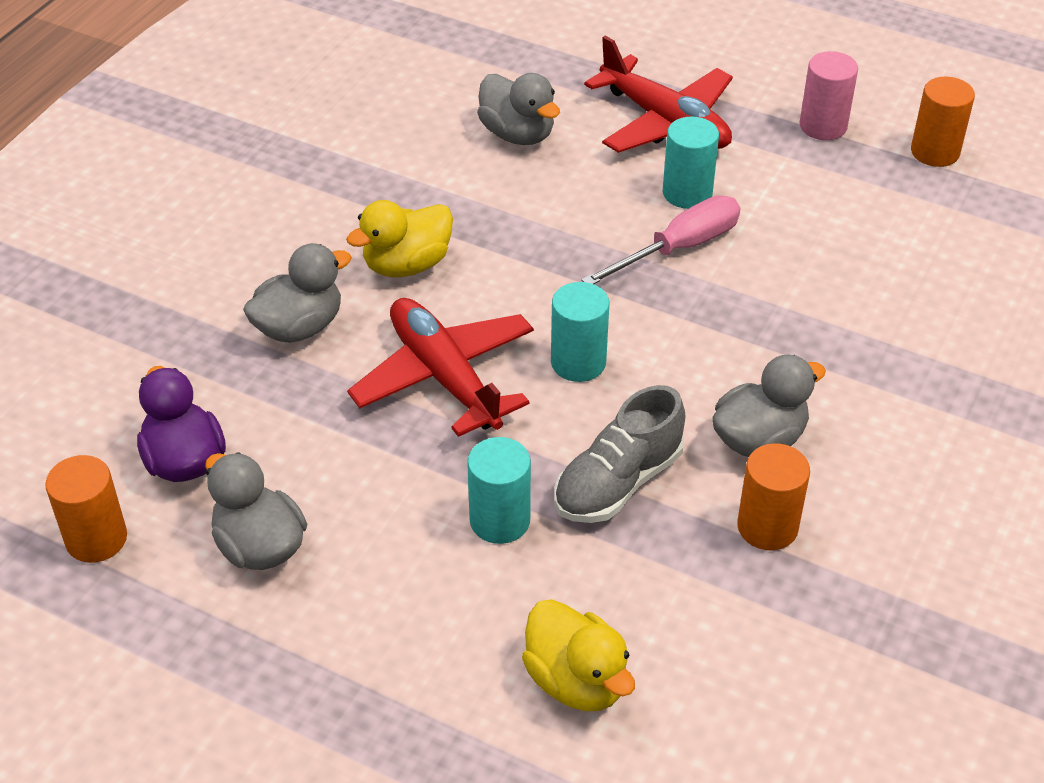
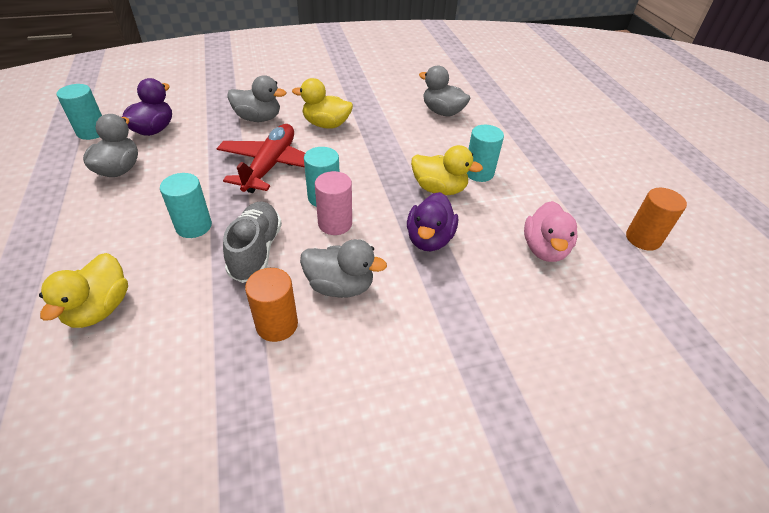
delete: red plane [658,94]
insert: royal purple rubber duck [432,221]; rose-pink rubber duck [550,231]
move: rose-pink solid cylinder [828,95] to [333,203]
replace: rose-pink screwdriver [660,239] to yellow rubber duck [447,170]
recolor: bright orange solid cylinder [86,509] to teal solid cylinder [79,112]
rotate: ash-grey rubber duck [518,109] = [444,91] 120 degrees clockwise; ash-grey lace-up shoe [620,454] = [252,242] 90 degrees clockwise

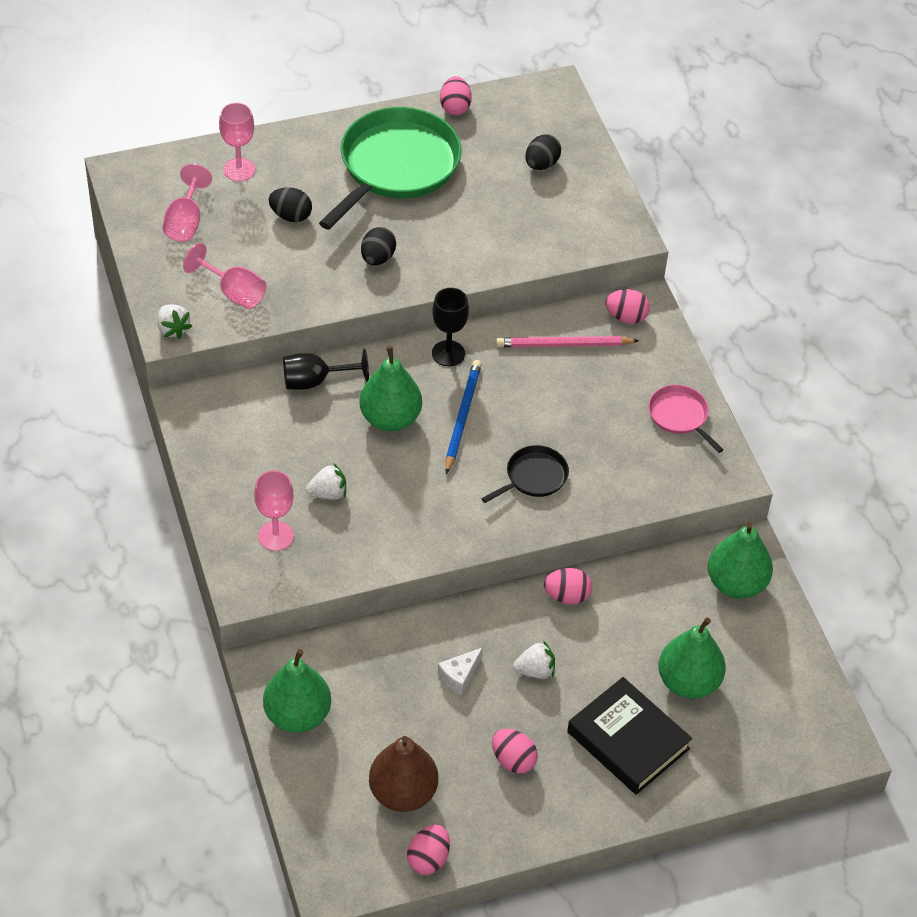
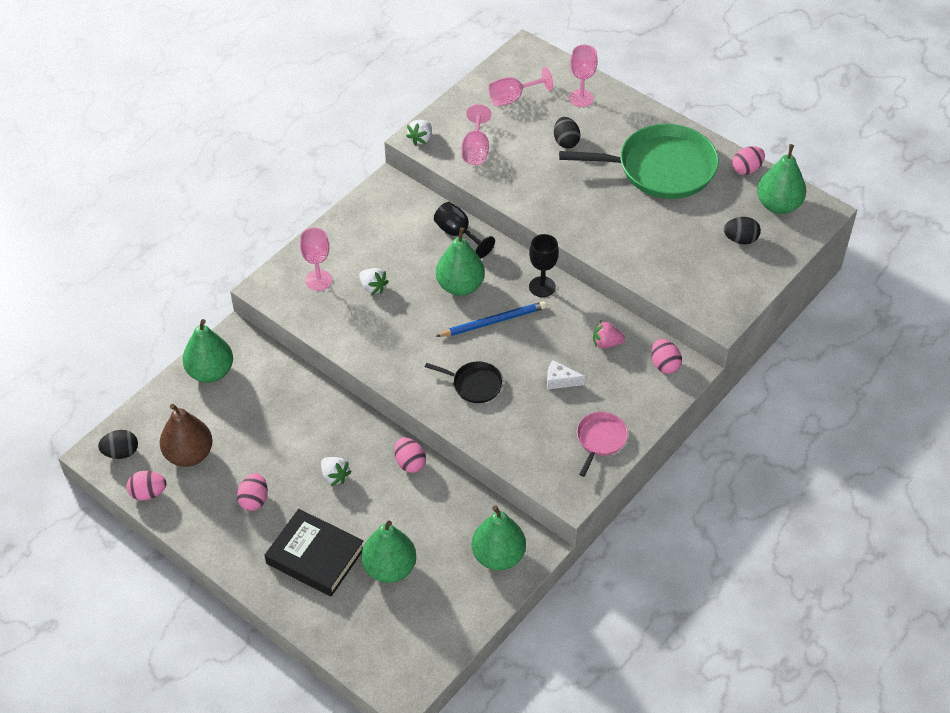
insert: leaf-green toy pear [781,179]
move: black egg [378,246] to [118,444]; white cheese wedge [460,671] to [566,375]
replace: rose-pink pencil [567,341] to rose-pink toy strawberry [609,335]
rotate: black hardcover [629,736] = [314,553] 75 degrees counterclockwise

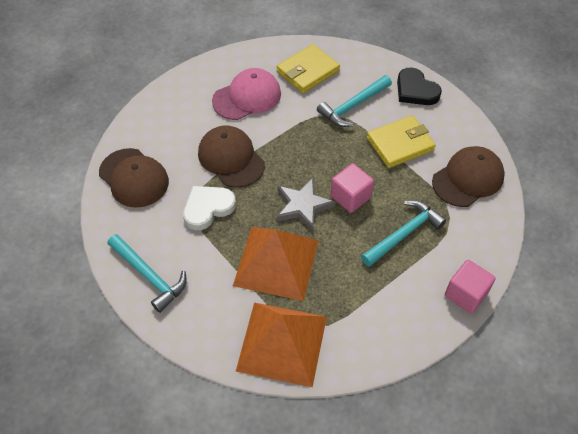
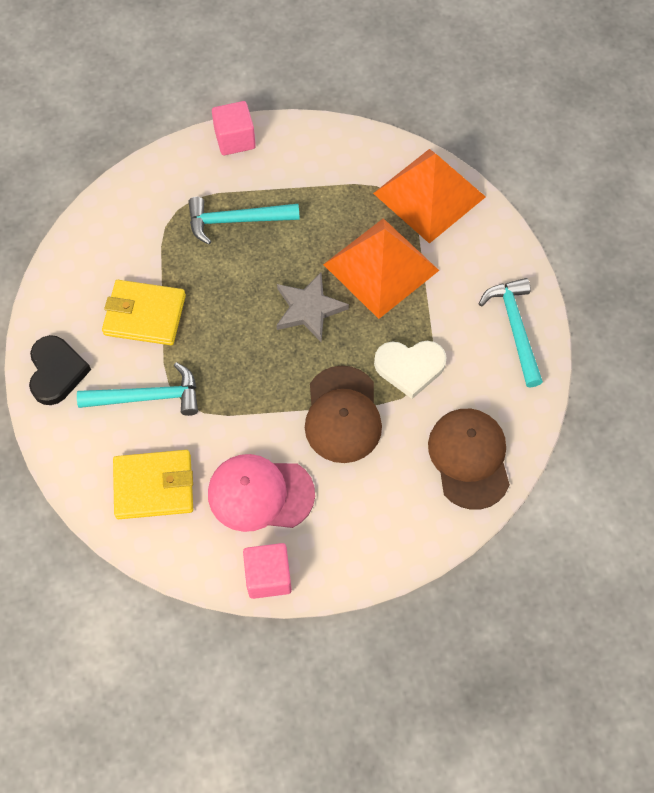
delete: dark brown cap [468,176]
move: rose-pink block [352,188] to [267,571]

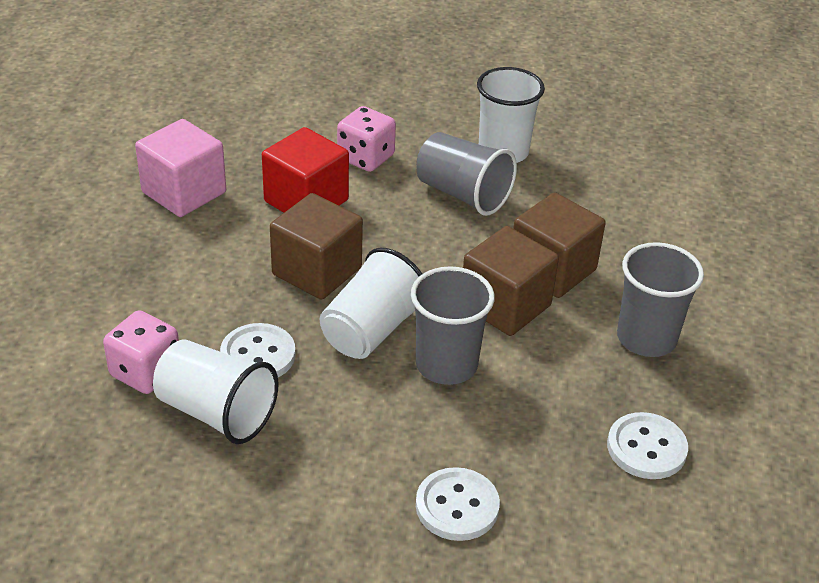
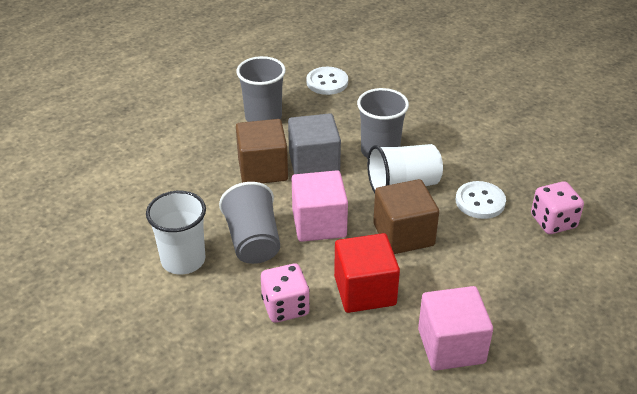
delete: white tumbler [216,392]; white button [458,504]
insert: rose-pink block [320,206]
recolor: dark brown block [511,281] to ash-grey block [314,143]

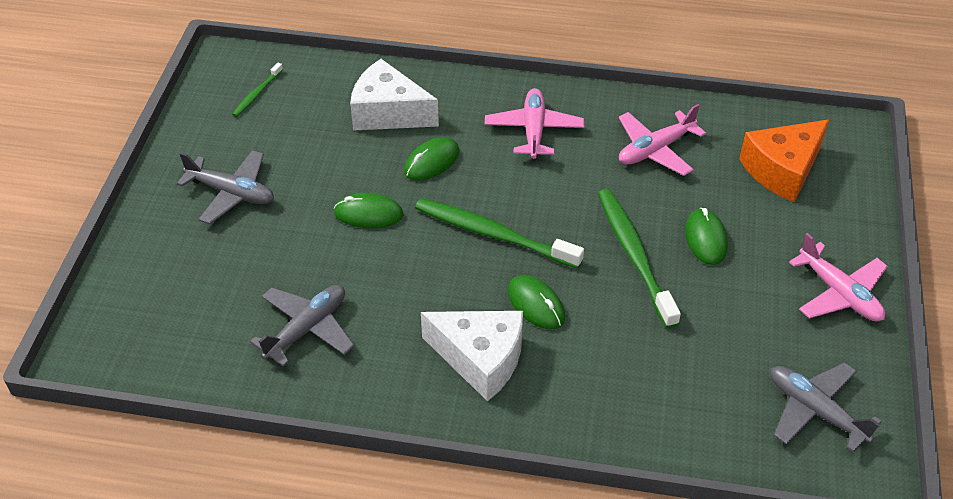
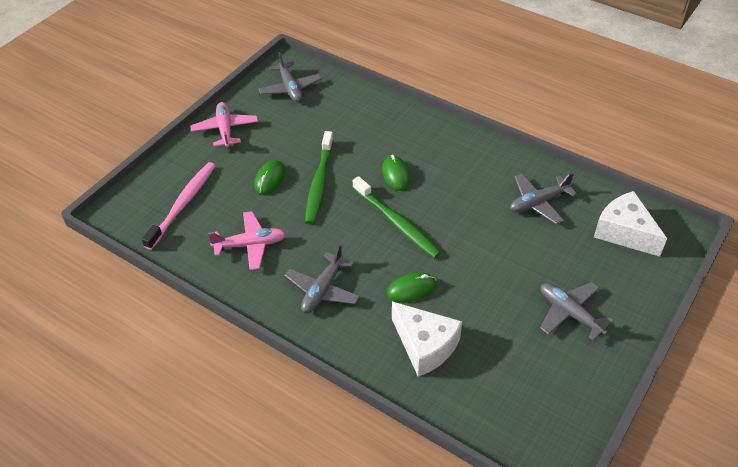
delete: leaf-green tooth brush [257,90]; leaf-green mouse [368,210]
move: white cheese wedge [472,356] to [630,224]
replace: bright orange cheese wedge [784,161] to rose-pink tooth brush [178,206]
recolor: rose-pink plane [534,123] to ash-grey plane [322,278]

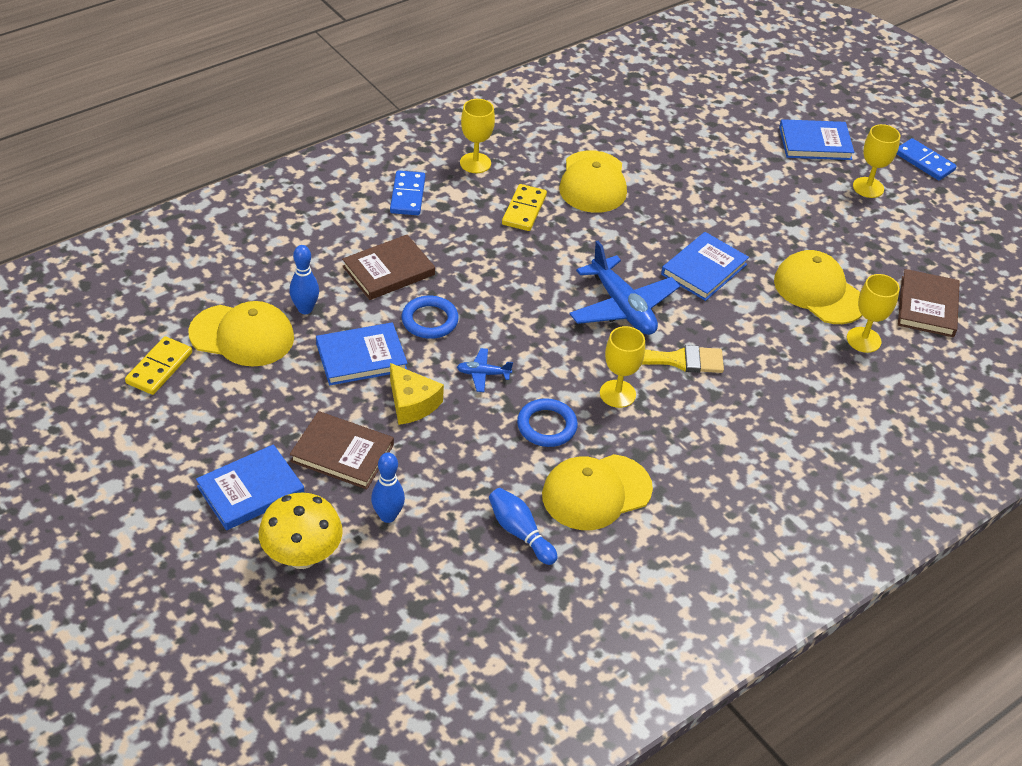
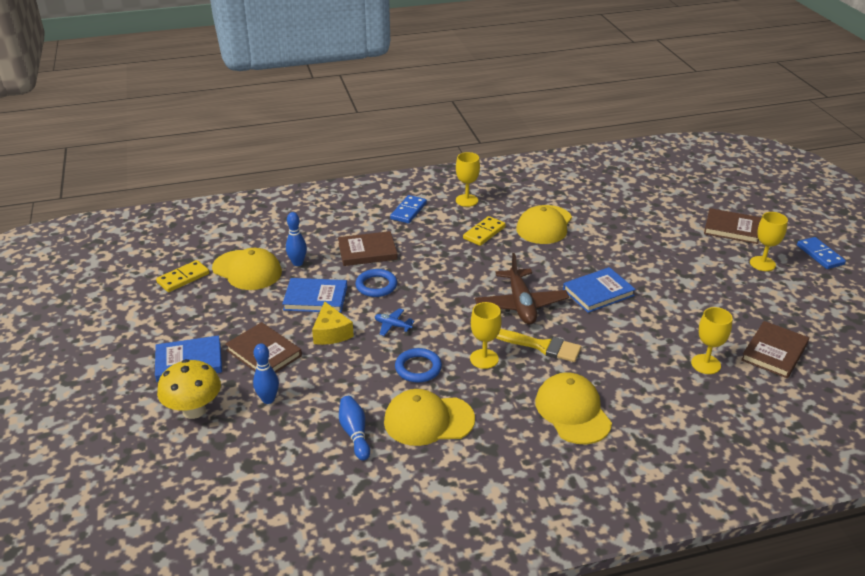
move: yellow cap [818,287] to [573,408]
recolor: royal blue plane [625,288] to dark brown plane [522,289]; royal blue hardcover [817,139] to dark brown hardcover [733,226]

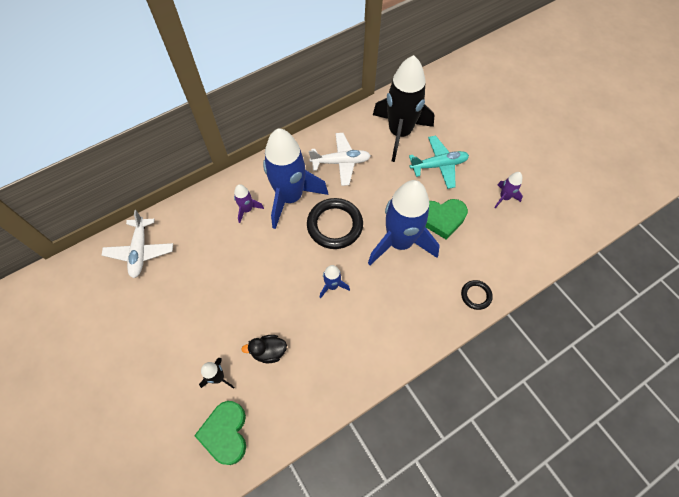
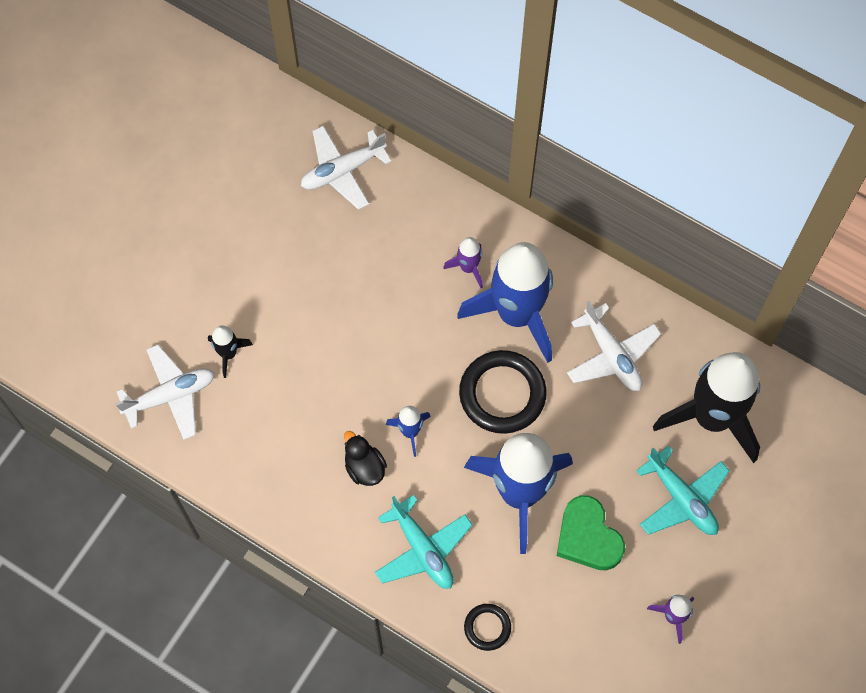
insert: teal plane [423,542]
move: black rubber duck [264,349] to [365,458]
replace: leaf-green heart shape [220,433] to white plane [164,392]

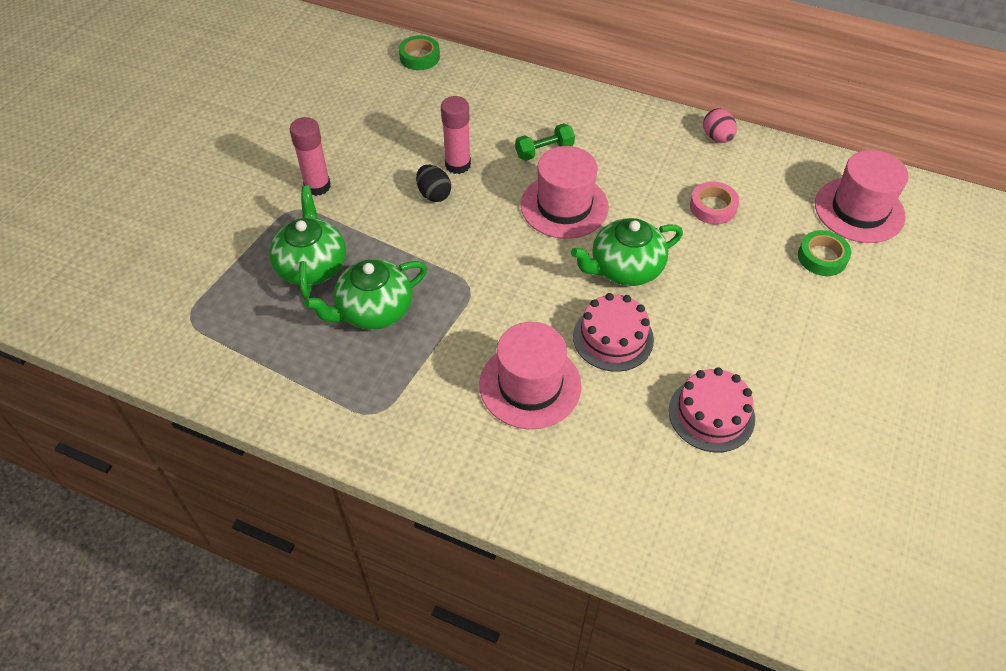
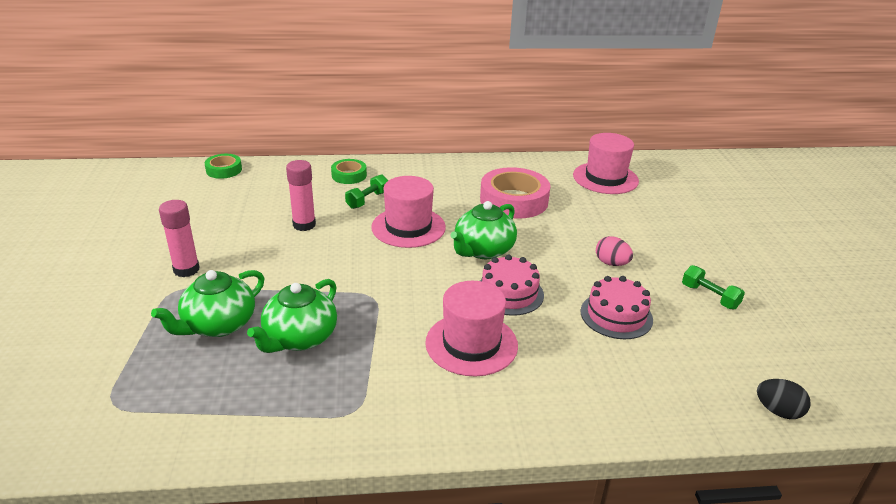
insert: leaf-green dumbbell [713,287]
move: black egg [433,183] to [784,399]; rose-pink egg [720,125] to [614,251]; leaf-green roll of tape [824,253] to [349,171]
rotate: leaf-green china teapot [307,242] = [207,303] 105 degrees counterclockwise
resize: rose-pink roll of tape [714,203] = [515,193] x1.88

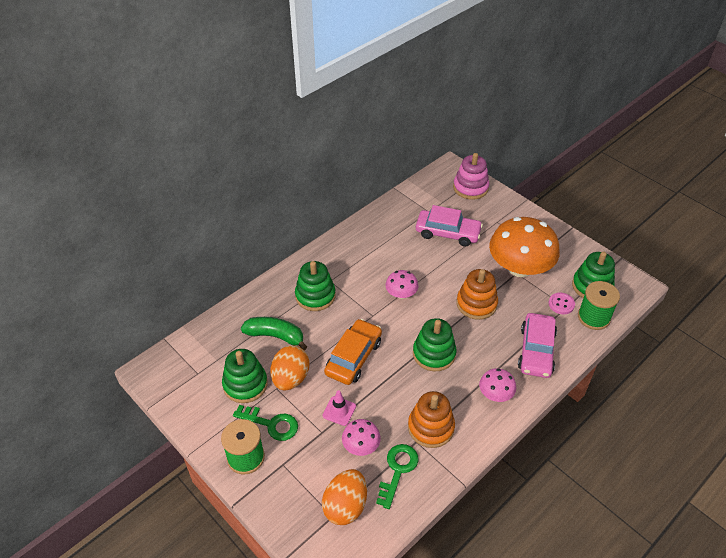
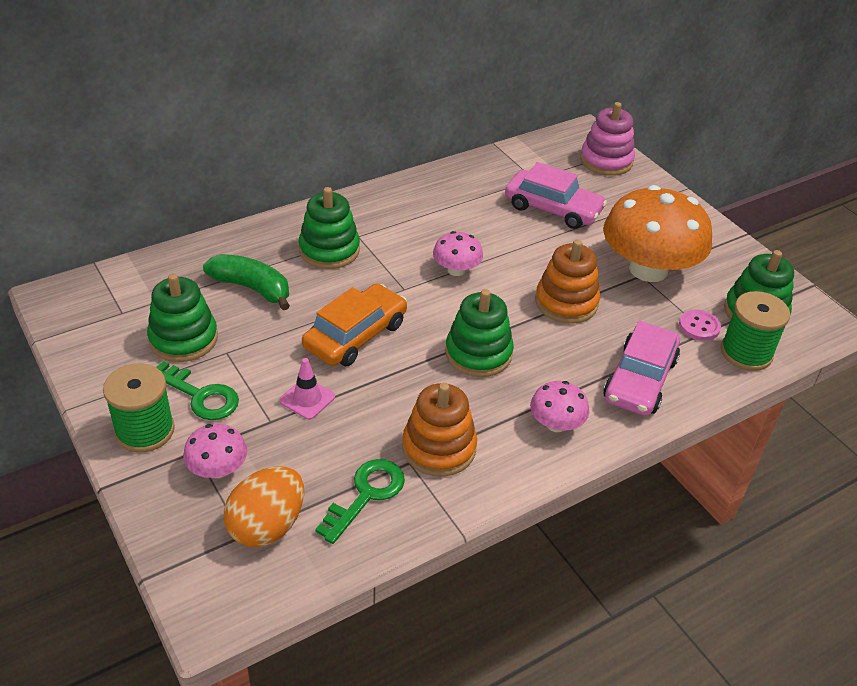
delete: bright orange egg [290,368]
move: rose-pink mushroom [361,437] to [215,451]

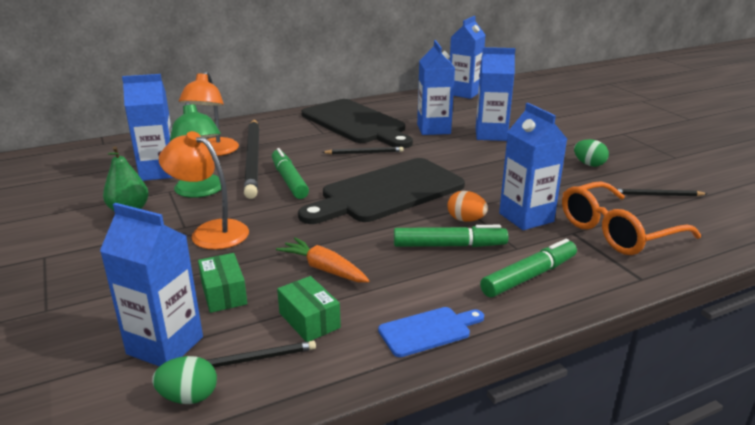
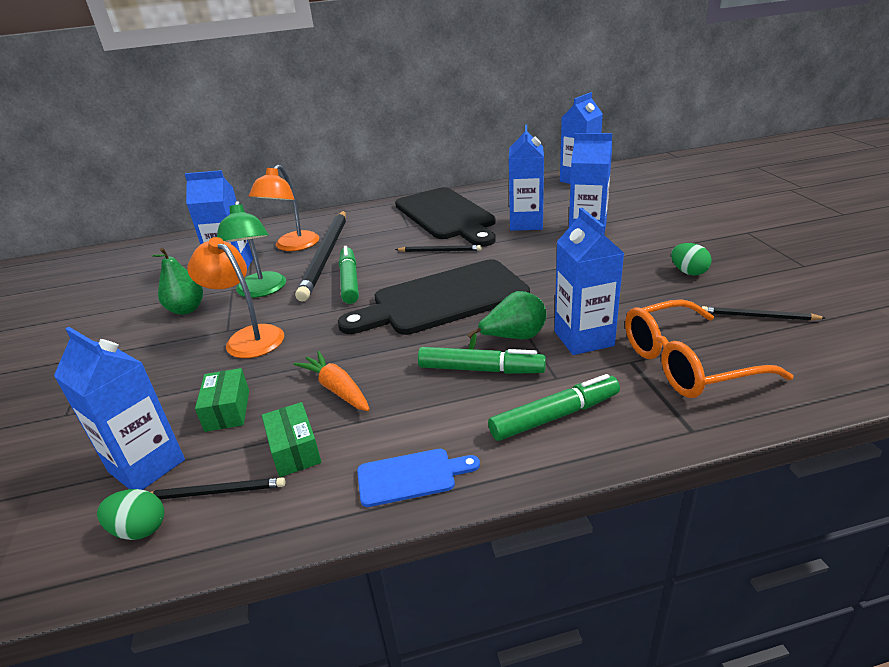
replace: bright orange egg [467,206] to leaf-green toy pear [507,320]

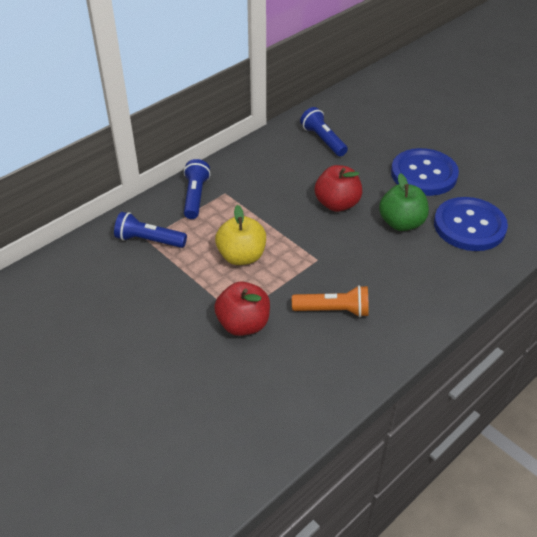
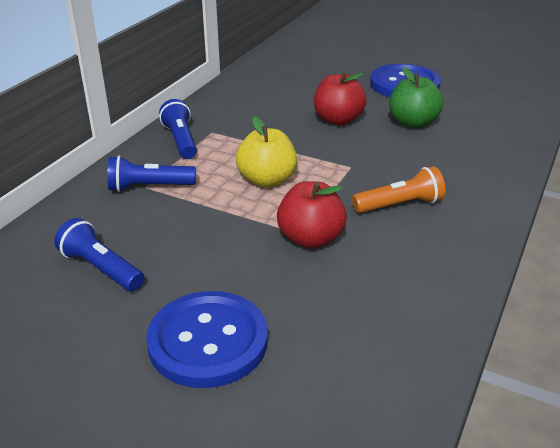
move: royal blue torch [324,132] to [99,255]; royal blue button [471,224] to [207,339]

